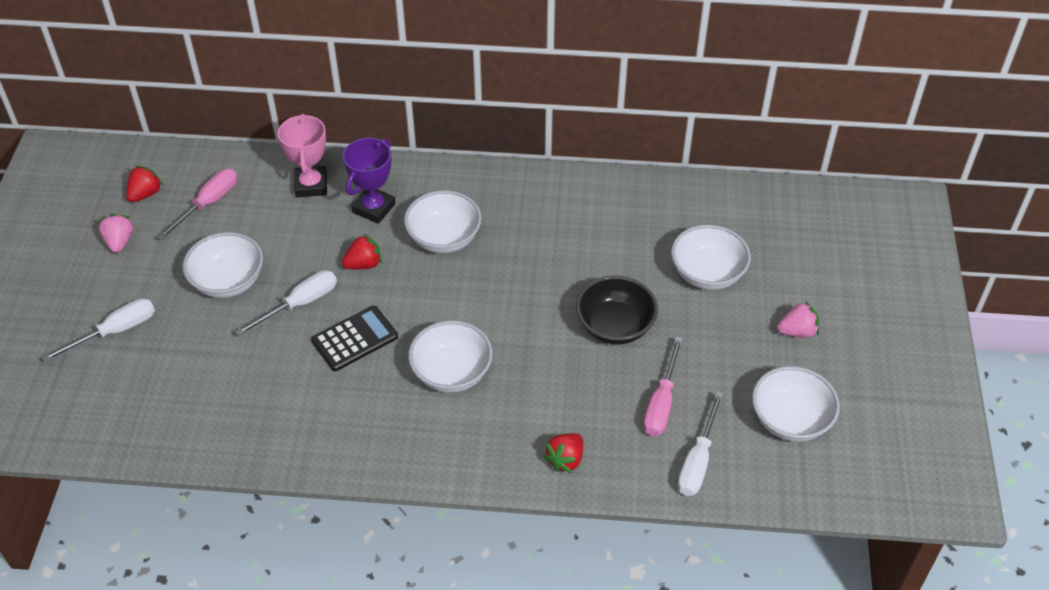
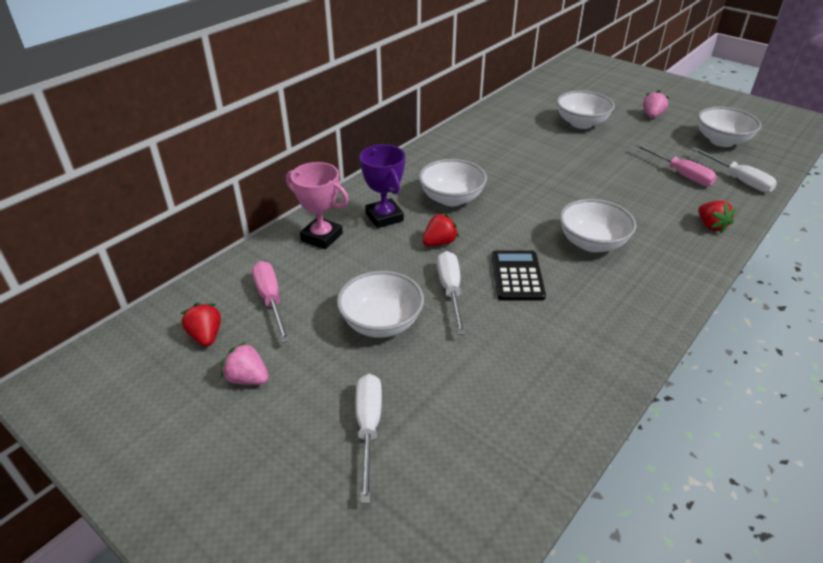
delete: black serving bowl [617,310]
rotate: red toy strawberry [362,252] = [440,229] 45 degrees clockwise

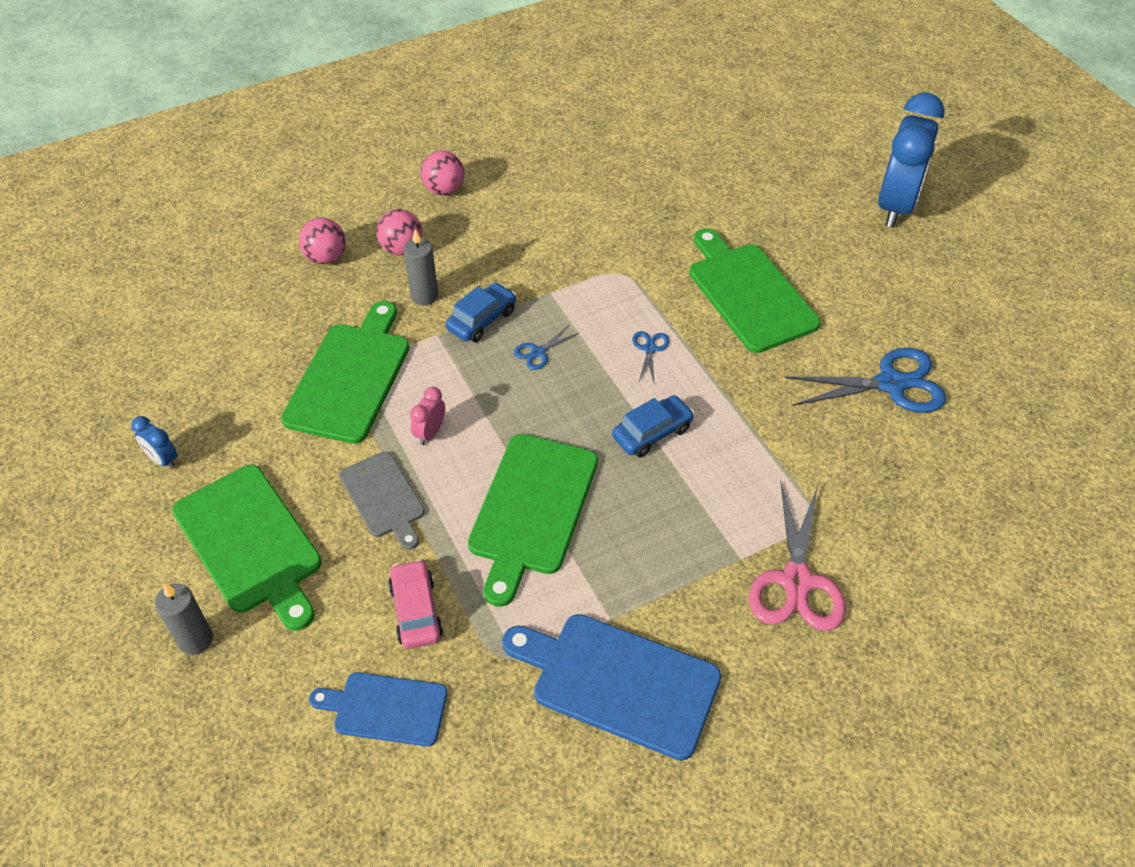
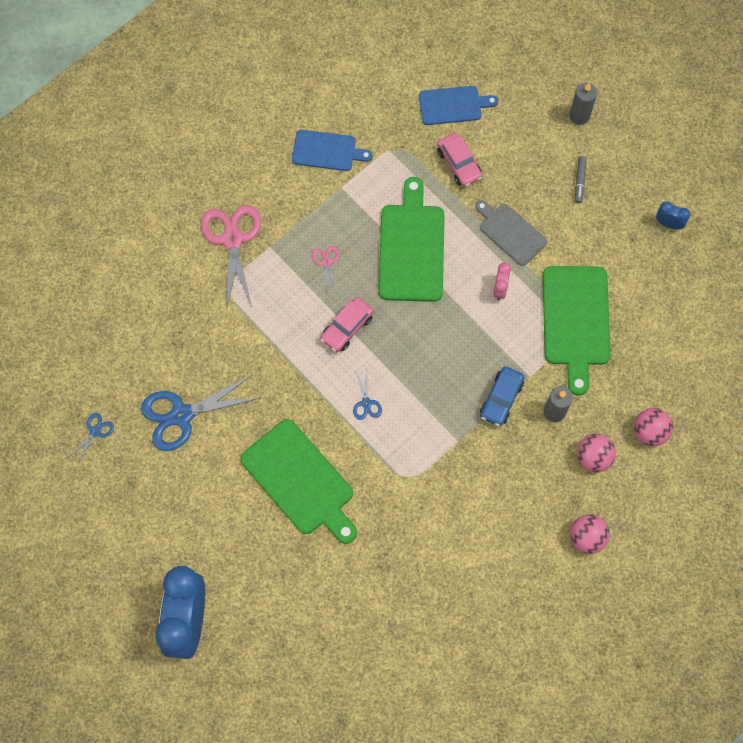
insert: rose-pink pair of scissors [325,270]
move: royal blue pair of scissors [546,347] to [91,438]
replace: leaf-green chopping board [247,548] to ash-grey marker [581,179]
recolor: royal blue car [653,426] to rose-pink car [347,324]
resize: royal blue chopping board [611,687] = [332,150] x0.61

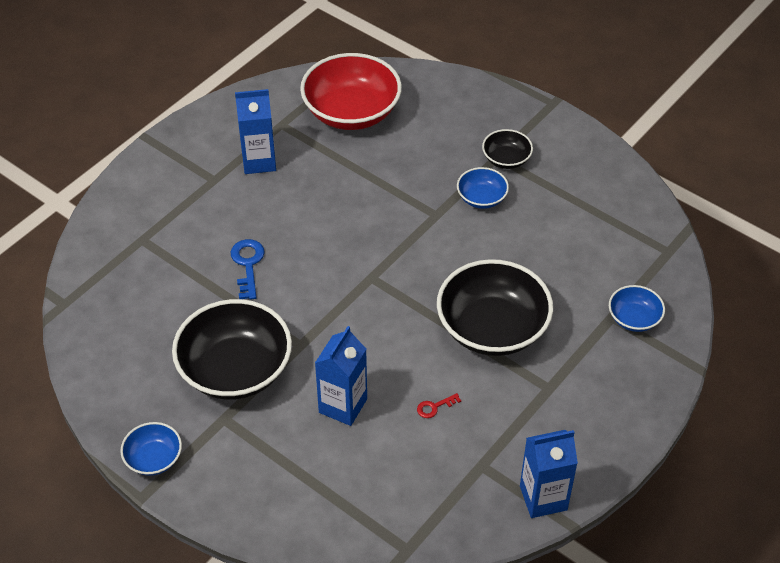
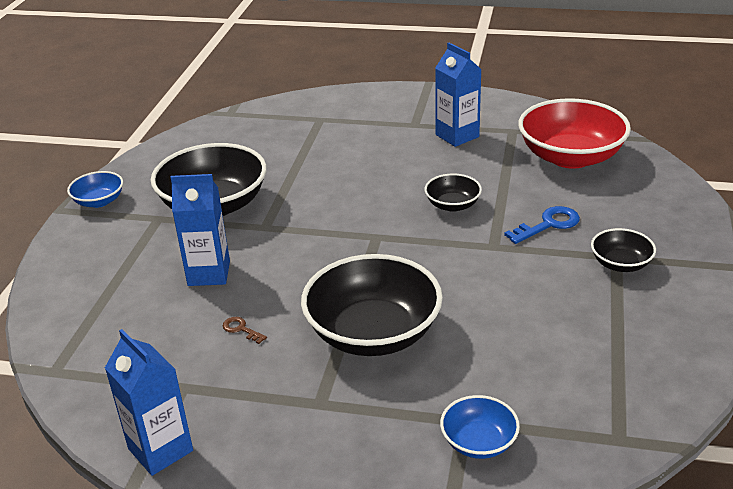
delete: royal blue serving bowl [483,188]
insert: black serving bowl [453,193]
move: royal blue latchkey [247,269] to [542,225]
recolor: red latchkey [439,405] to dark brown latchkey [245,330]

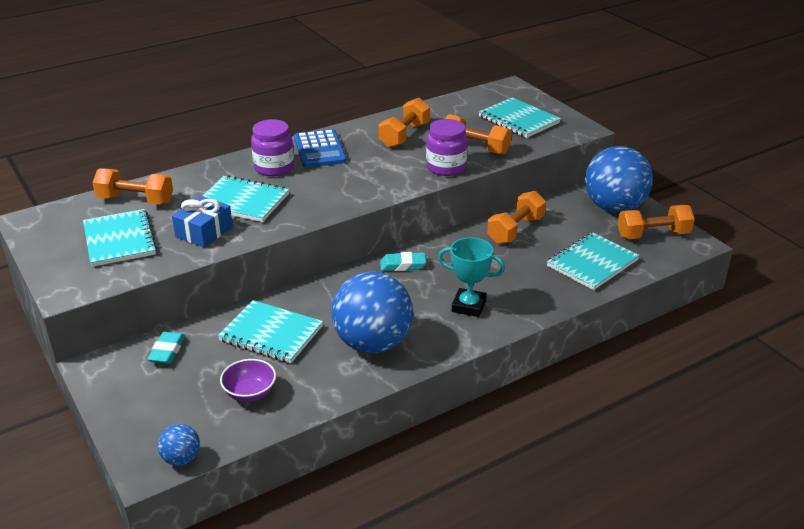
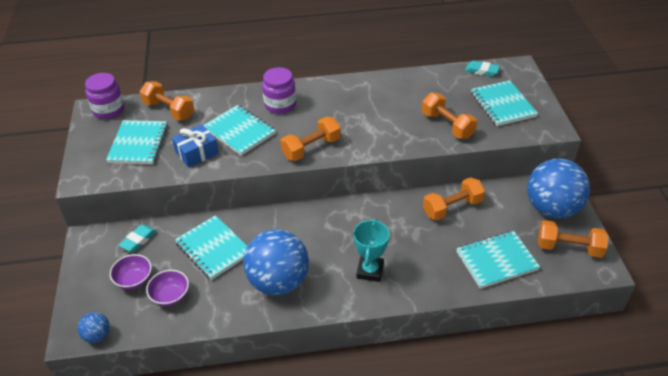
delete: royal blue adding machine [320,148]
insert: royal purple serving bowl [131,271]
move: bright orange dumbbell [404,123] to [310,139]; teal gum eraser [403,261] to [482,68]; royal purple jar [447,147] to [105,96]
rotate: teal prize cup [471,277] = [371,250] 60 degrees clockwise

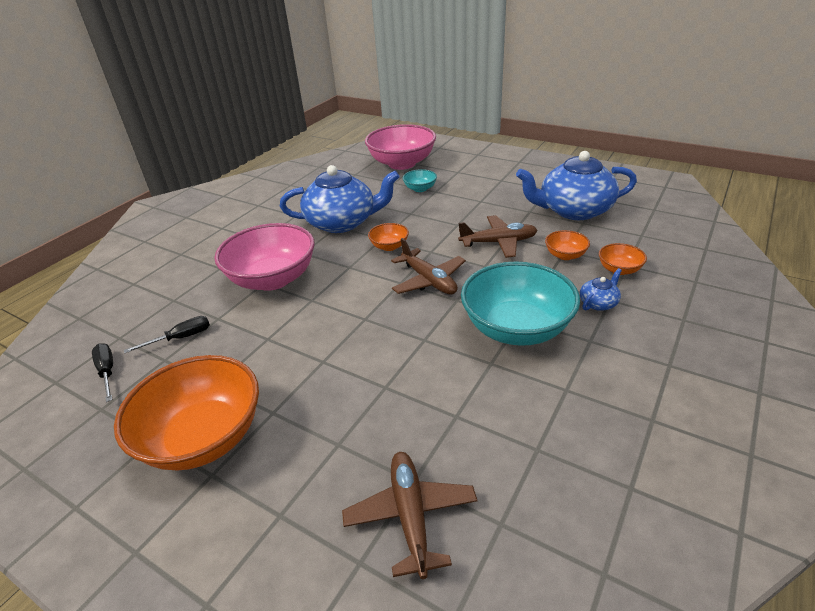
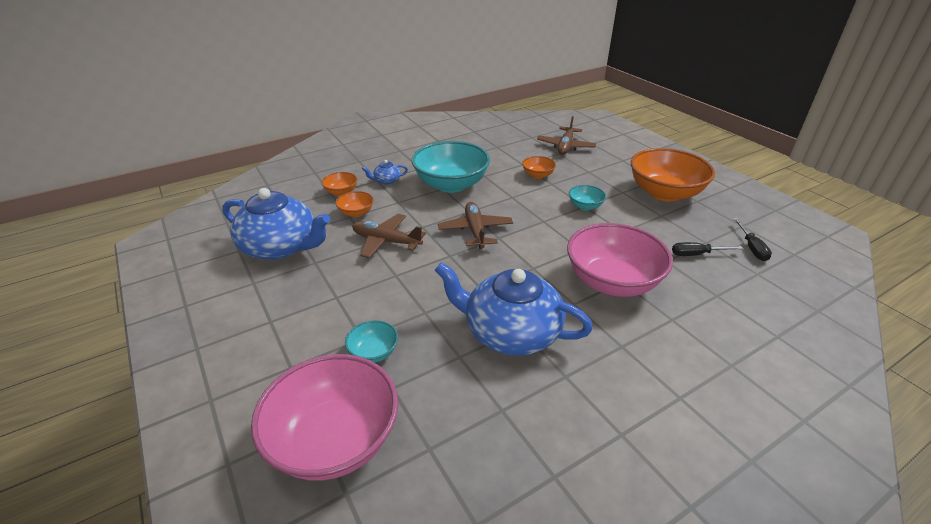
insert: teal serving bowl [587,197]
move: bright orange serving bowl [388,237] to [539,167]

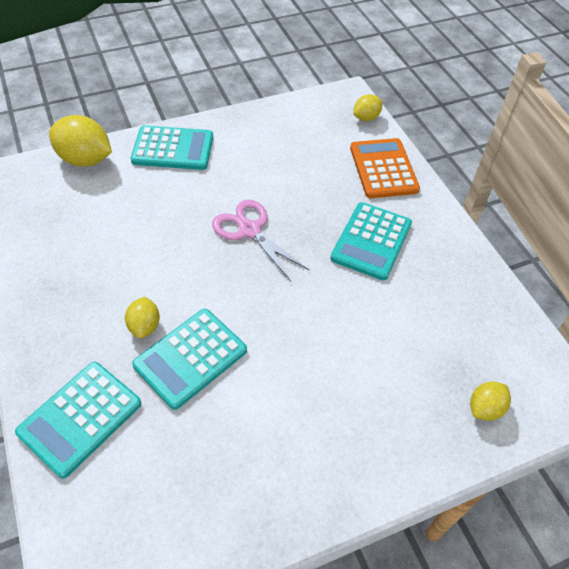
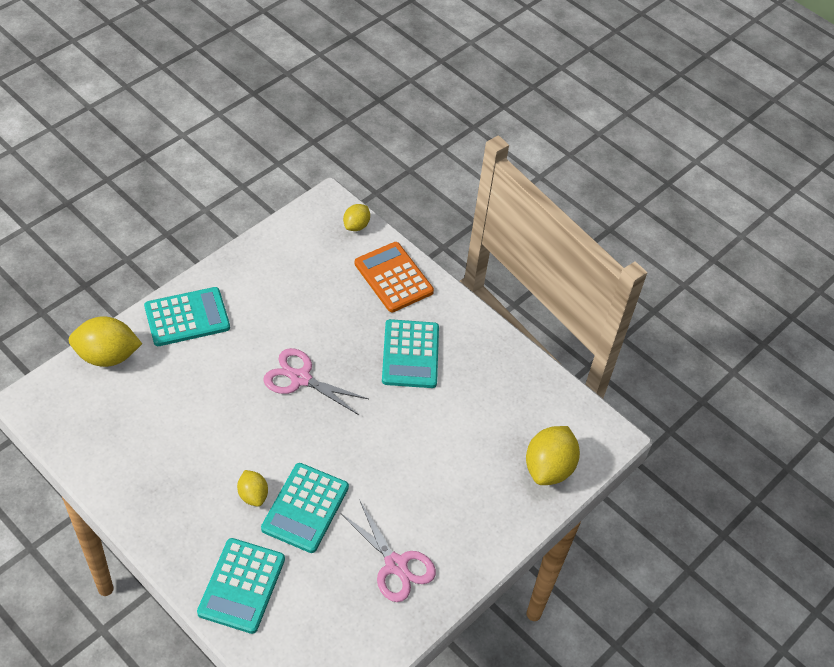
insert: rose-pink pair of scissors [388,551]
resize: yellow citrus fruit [490,401] = [553,455] x1.78

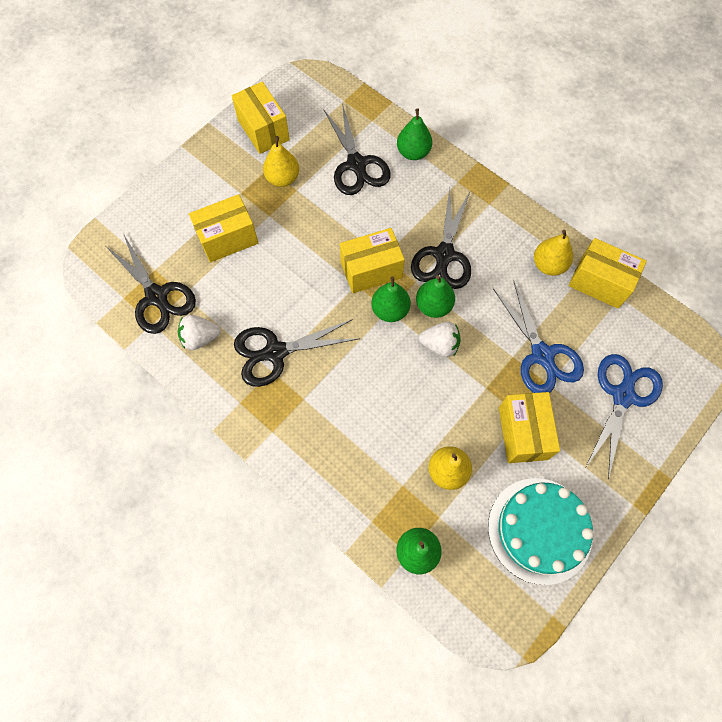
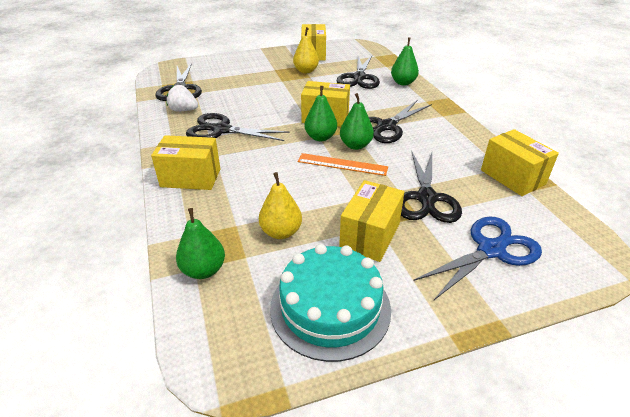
delete: yellow toy pear [553,253]
move: yellow box [223,228] to [185,162]
replace: white toy strawberry [440,339] to bright orange straightedge [343,164]
recolor: royal blue pair of scissors [538,336] to black pair of scissors [431,187]

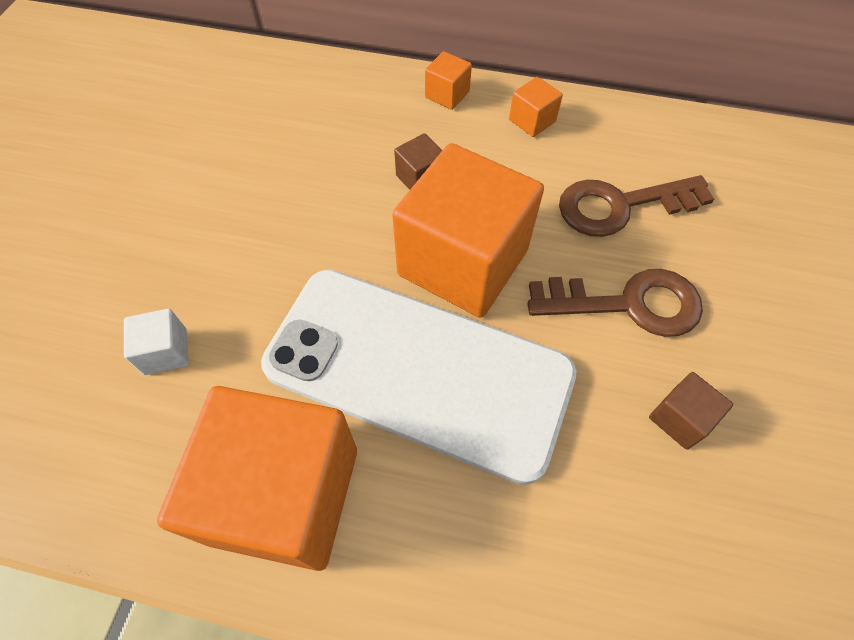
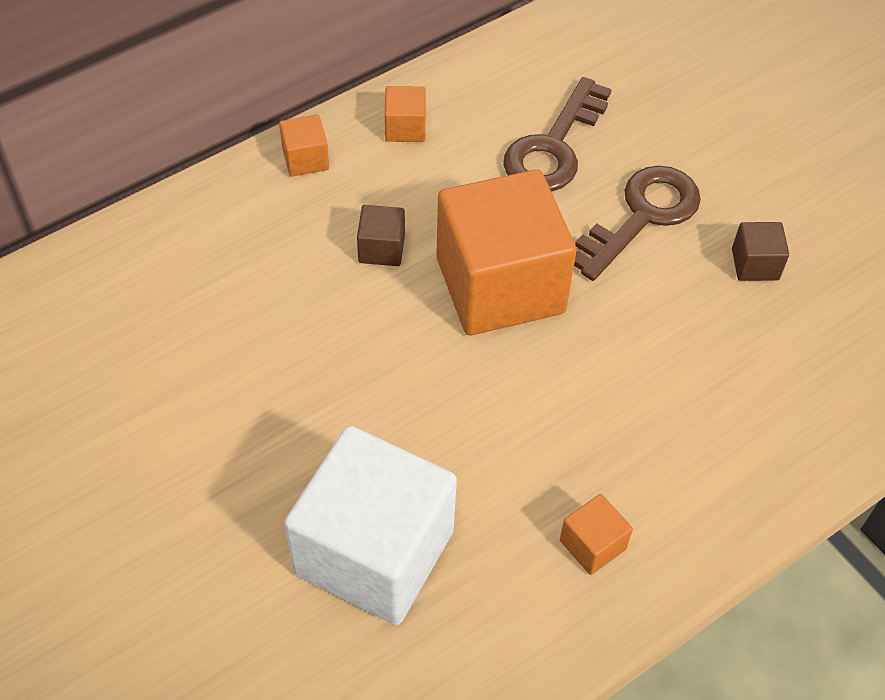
delete: white mobile phone [419,377]
resize: white block [156,341] = [370,525] x2.44; bright orange block [257,478] = [596,534] x0.41

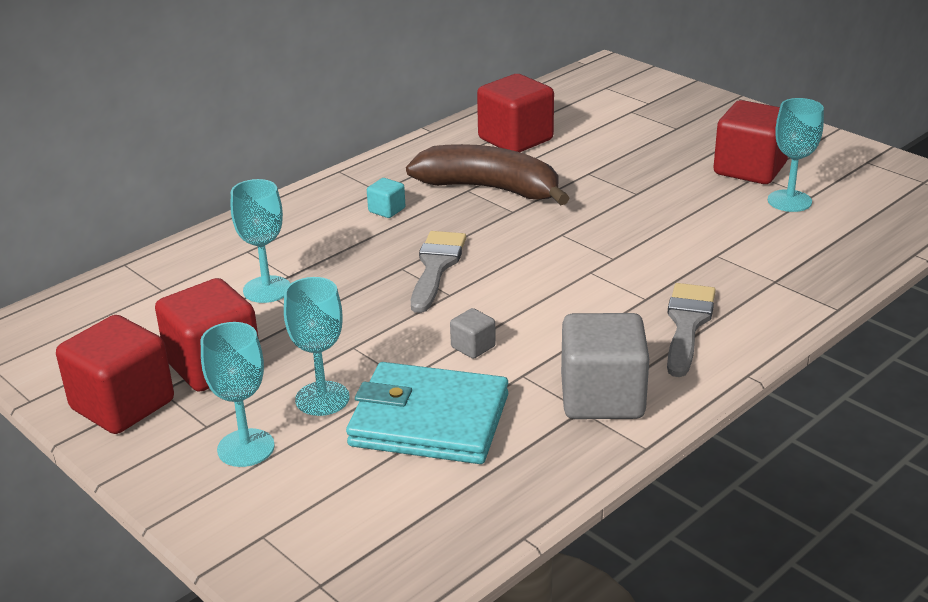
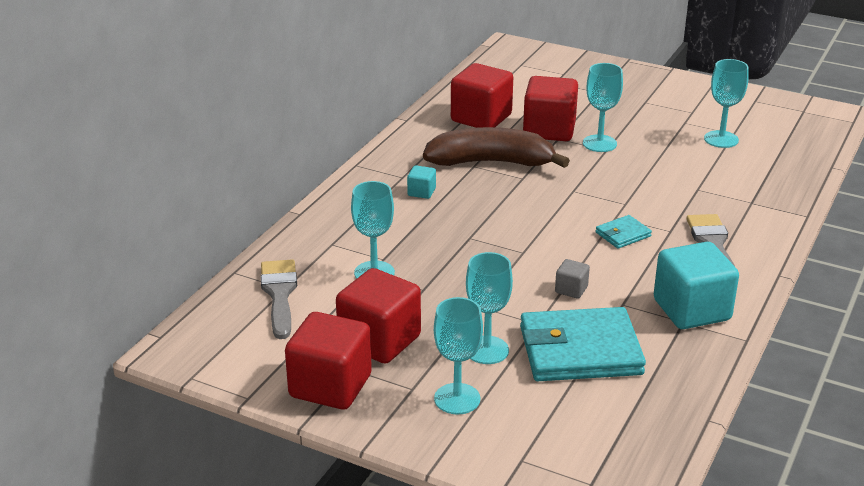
insert: teal goblet [603,107]; teal wallet [624,232]
move: ash-grey paint brush [438,272] to [279,299]; red block [750,142] to [550,108]
recolor: ash-grey block [605,366] to teal block [696,285]

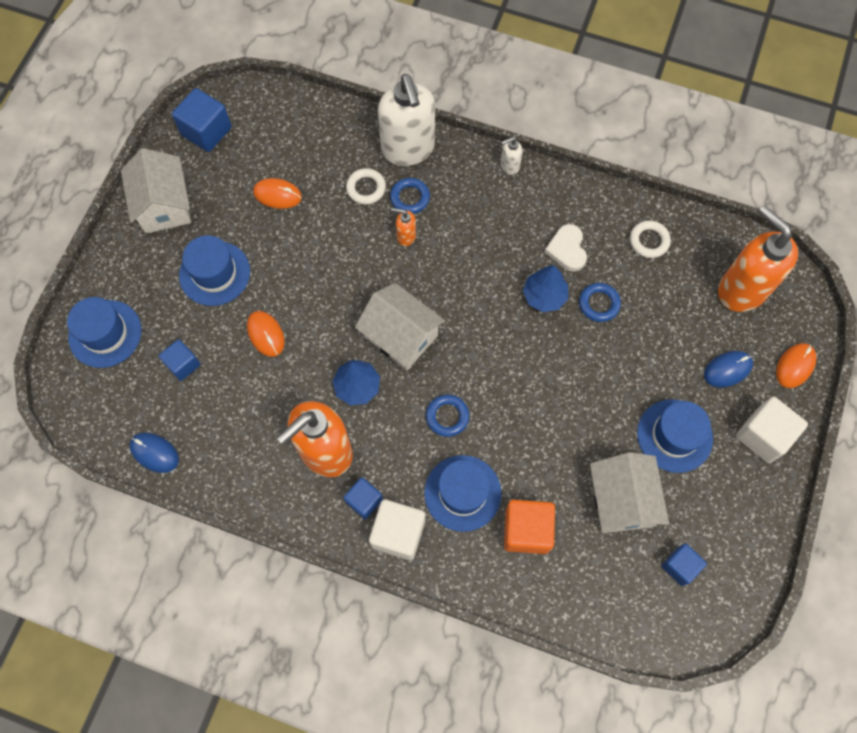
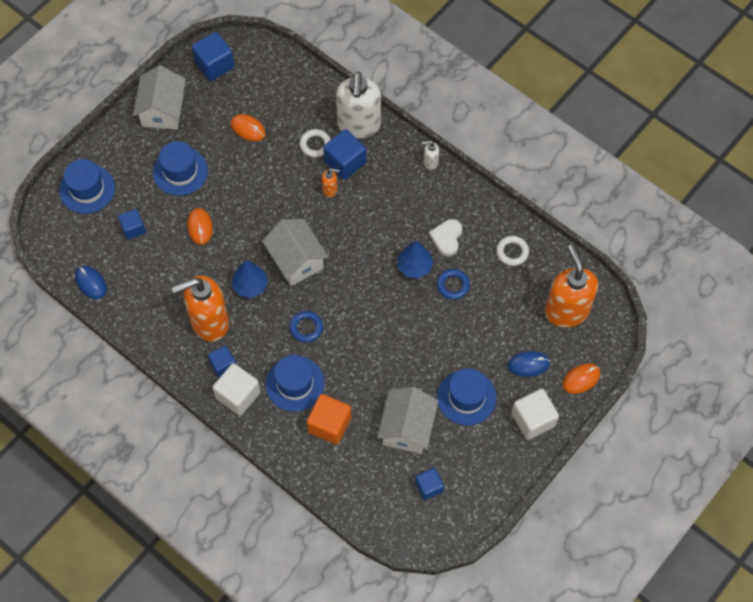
replace: royal blue ring [410,196] to royal blue block [344,154]
rotate: bright orange soap dispenser [403,227] = [331,182] 150 degrees clockwise

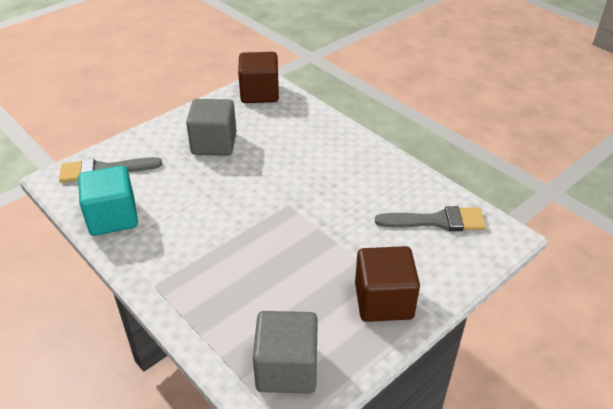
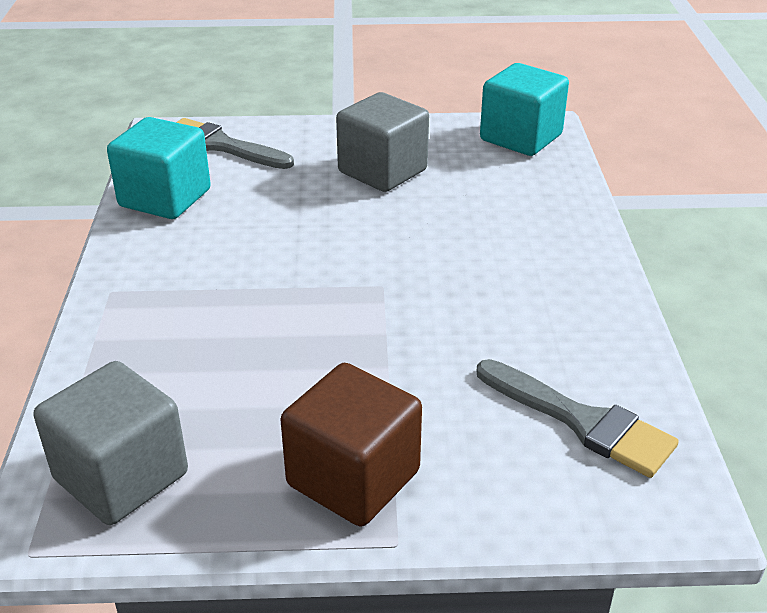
recolor: dark brown block [258,77] to teal block [524,109]

